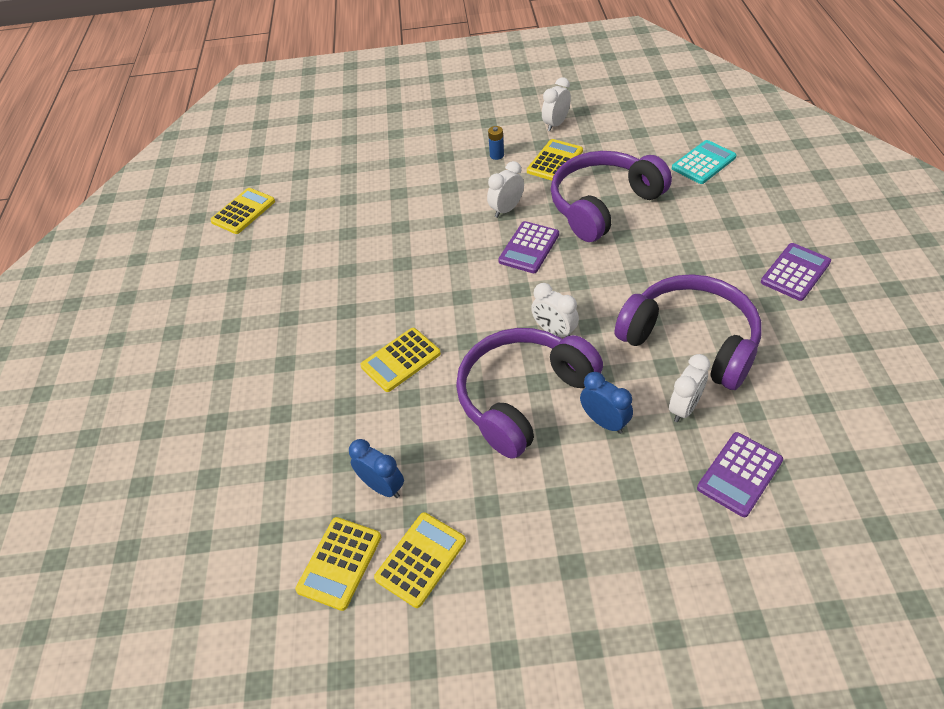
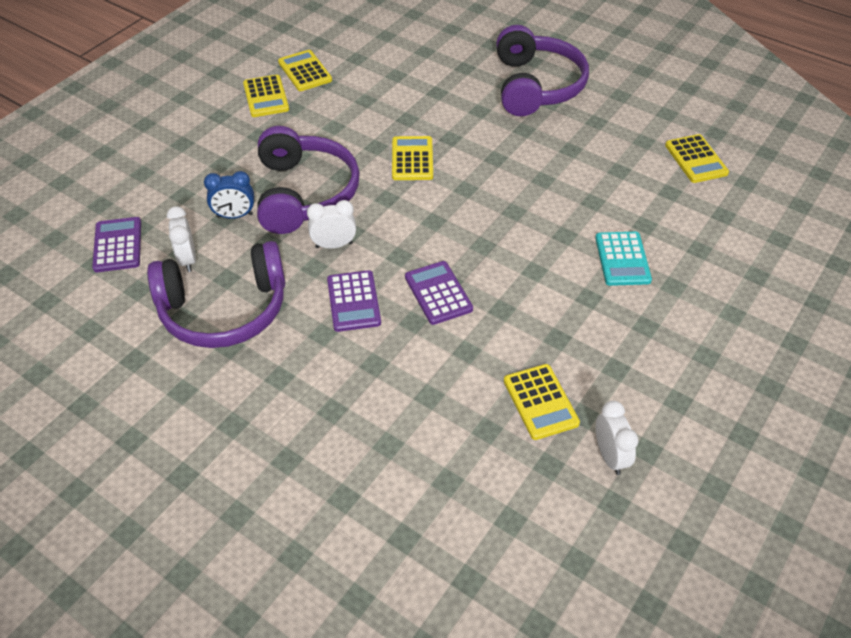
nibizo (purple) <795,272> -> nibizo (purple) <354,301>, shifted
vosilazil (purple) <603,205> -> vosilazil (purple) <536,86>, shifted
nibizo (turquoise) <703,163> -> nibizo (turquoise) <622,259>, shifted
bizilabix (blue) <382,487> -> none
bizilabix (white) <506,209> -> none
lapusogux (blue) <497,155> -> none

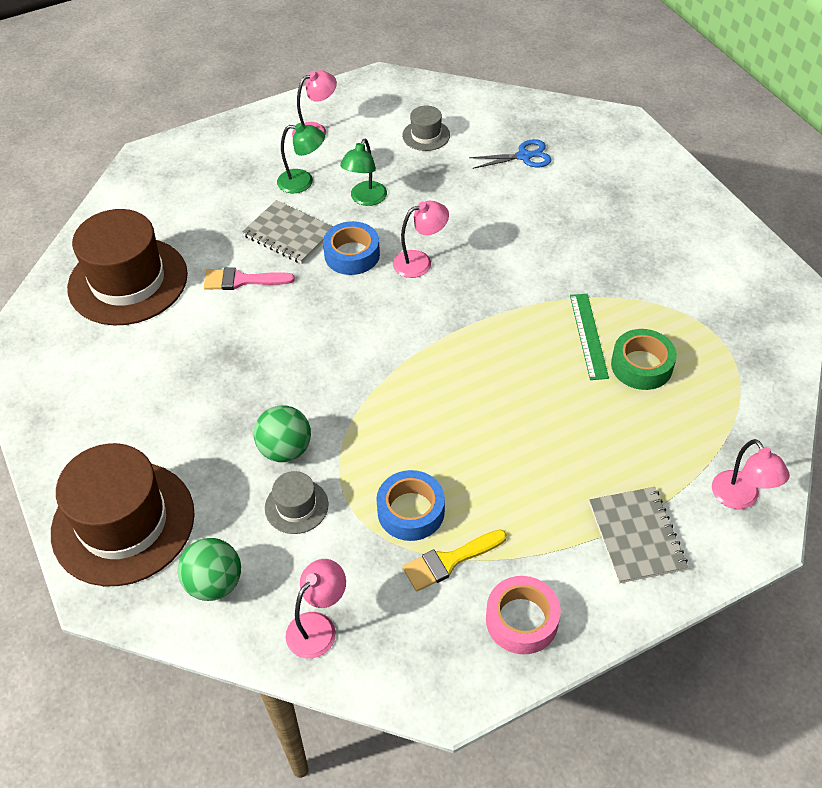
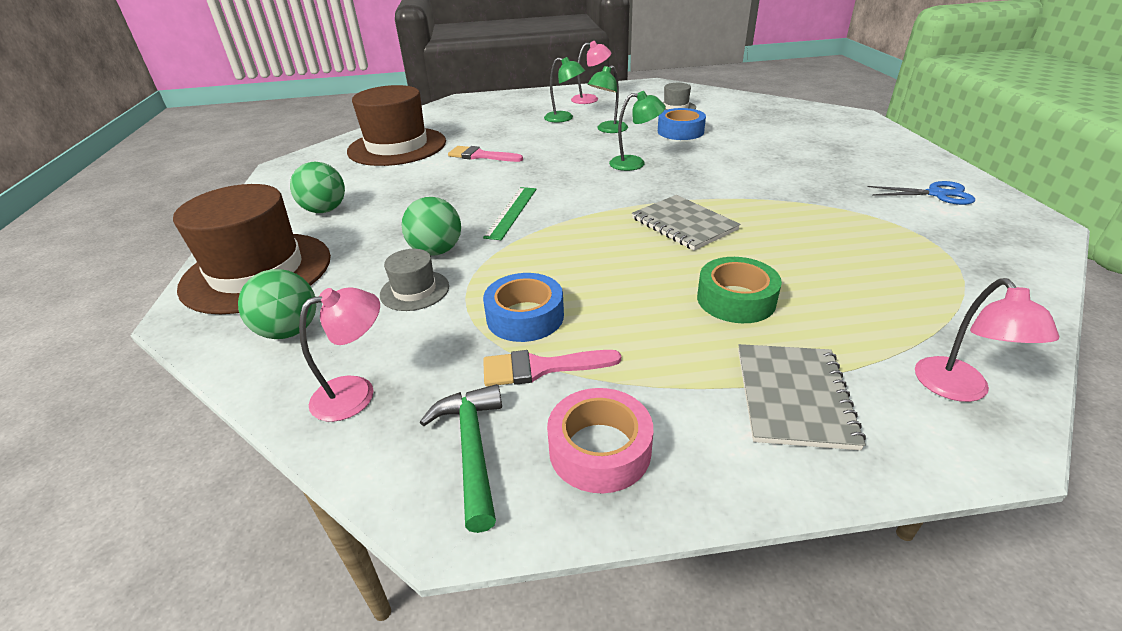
none -> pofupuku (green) <325,210>
none -> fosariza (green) <472,449>
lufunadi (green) <588,336> -> lufunadi (green) <511,212>, shifted
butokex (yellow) <449,561> -> butokex (pink) <541,368>
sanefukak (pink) <420,262> -> sanefukak (green) <635,163>
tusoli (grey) <289,234> -> tusoli (grey) <684,224>, shifted
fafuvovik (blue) <352,254> -> fafuvovik (blue) <680,131>, shifted
fafuvovik (green) <641,365> -> fafuvovik (green) <736,299>, shifted
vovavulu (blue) <524,156> -> vovavulu (blue) <936,194>, shifted

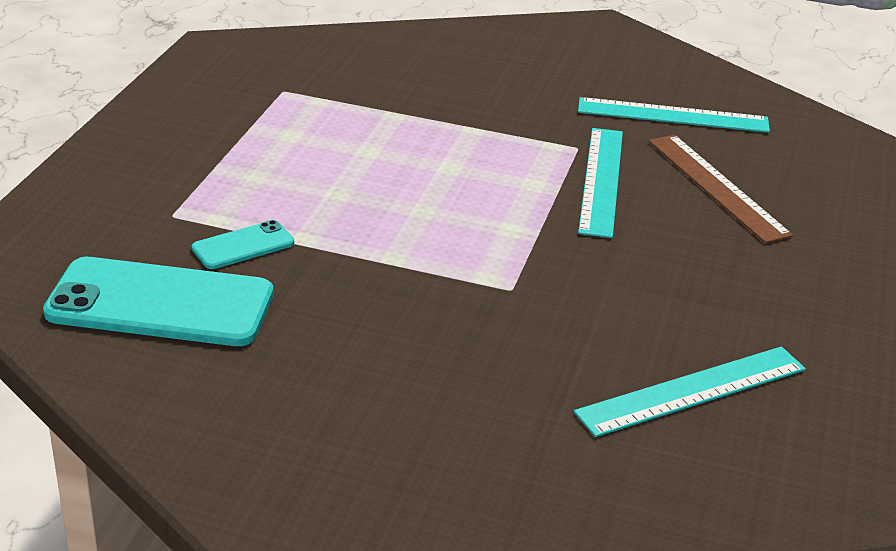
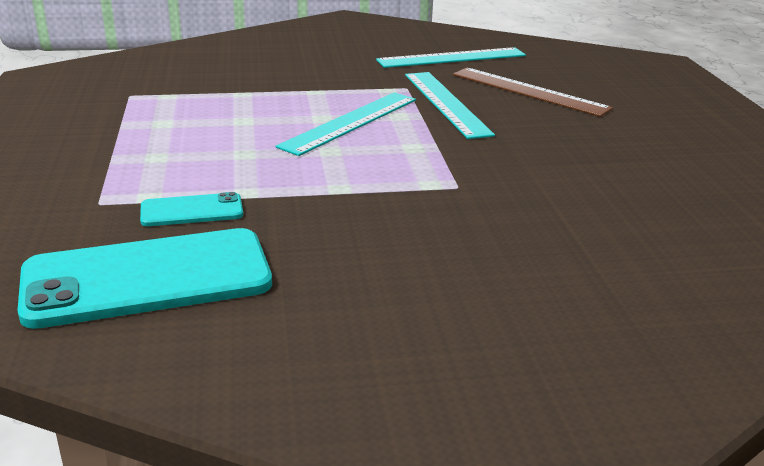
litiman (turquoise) <243,246> -> litiman (turquoise) <192,211>, 45 degrees clockwise
lufunadi (turquoise) <692,390> -> lufunadi (turquoise) <350,122>, shifted

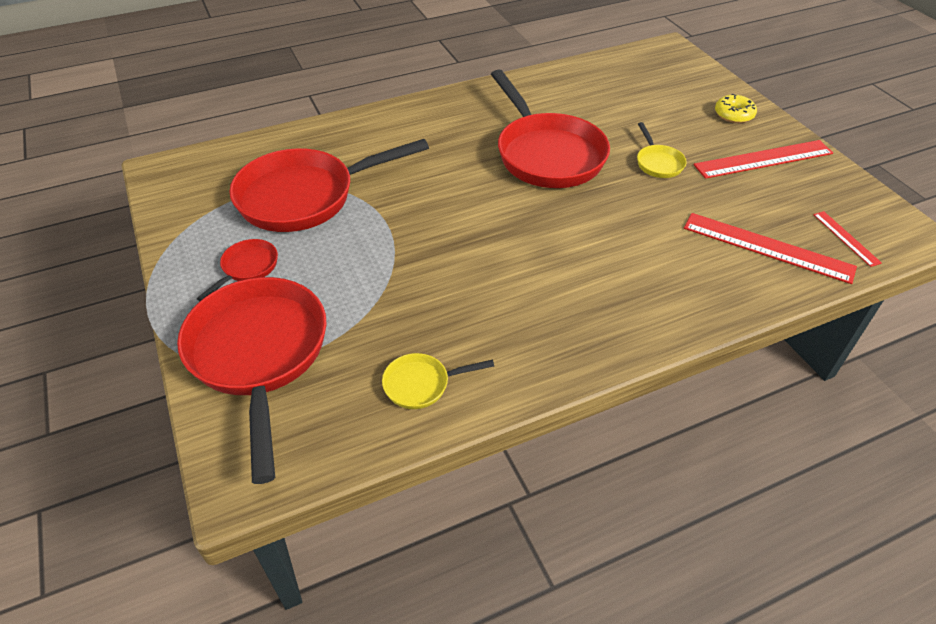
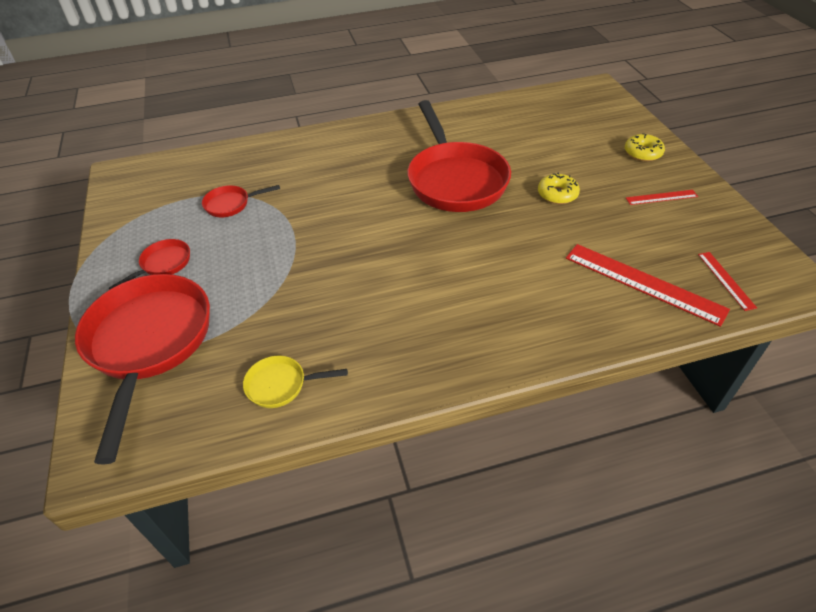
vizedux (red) <305,197> -> vizedux (red) <231,204>, x0.44
vizedux (yellow) <658,163> -> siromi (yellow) <557,194>
lufunadi (red) <763,159> -> lufunadi (red) <661,197>, x0.51

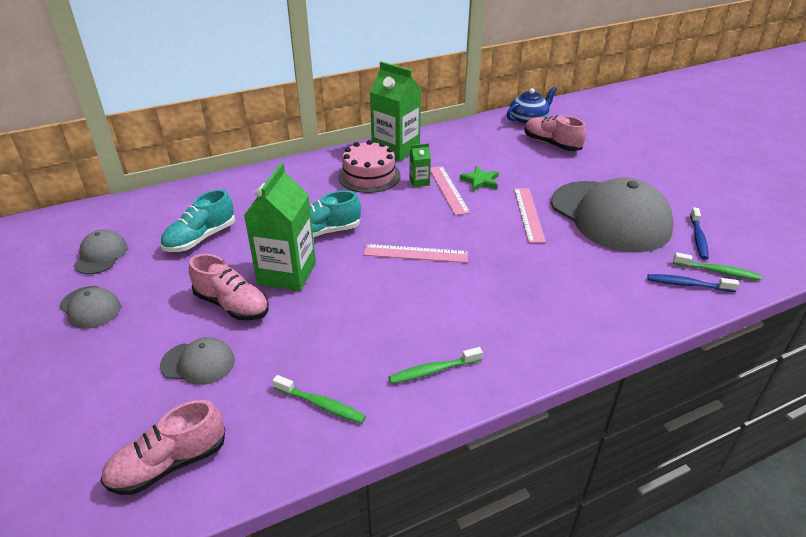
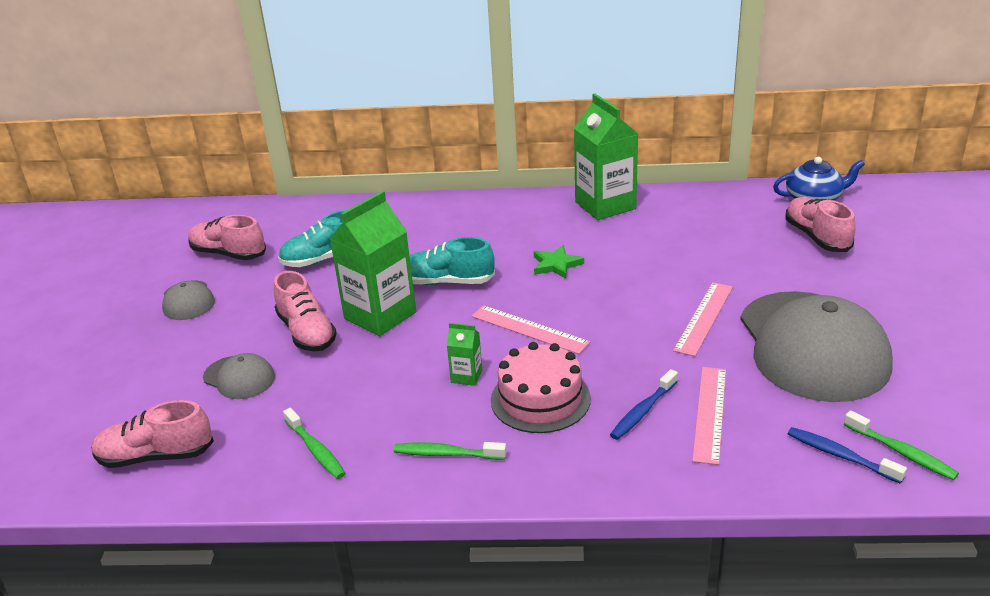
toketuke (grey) <101,255> -> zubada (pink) <228,254>
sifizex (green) <419,182> -> sifizex (green) <466,376>, shifted
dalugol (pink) <369,176> -> dalugol (pink) <540,399>, shifted
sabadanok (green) <480,181> -> sabadanok (green) <556,265>, shifted
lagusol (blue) <698,238> -> lagusol (blue) <642,411>, shifted
lufunadi (pink) <448,189> -> lufunadi (pink) <709,413>, shifted

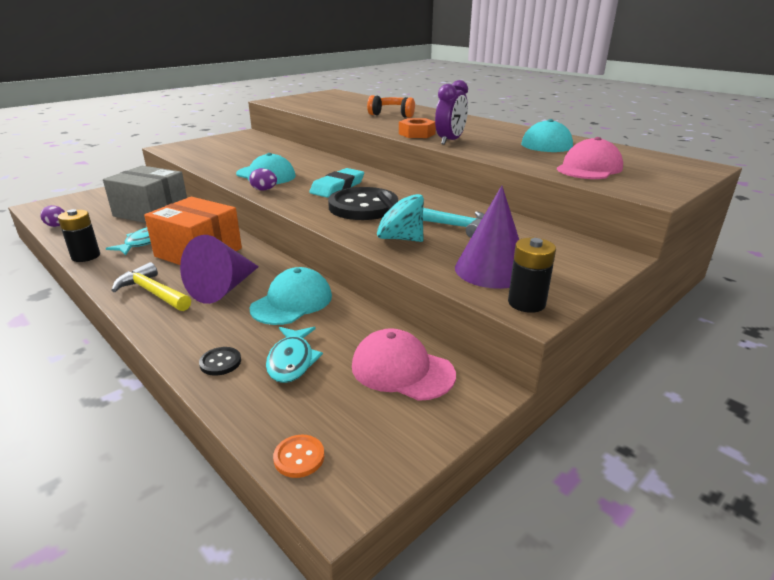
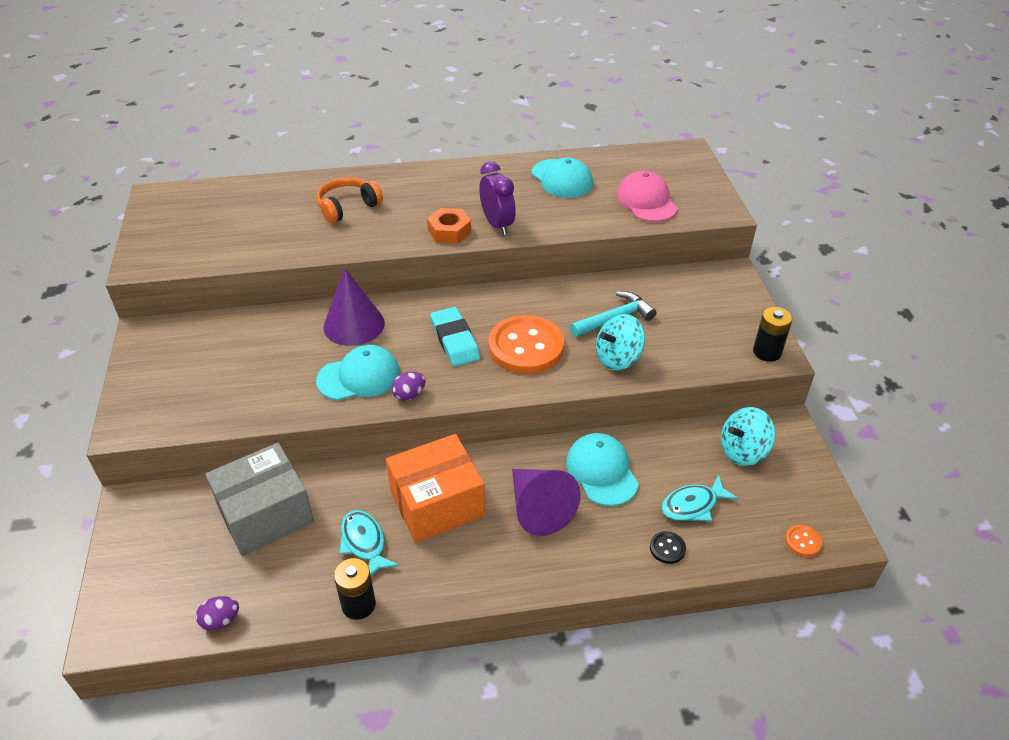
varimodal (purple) <492,270> -> varimodal (purple) <354,325>, shifted
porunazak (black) <363,206> -> porunazak (orange) <526,347>
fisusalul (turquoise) <292,361> -> fisusalul (turquoise) <693,505>, 120 degrees clockwise
toketuke (pink) <402,370> -> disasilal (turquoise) <743,451>
fosariza (yellow) <152,292> -> none

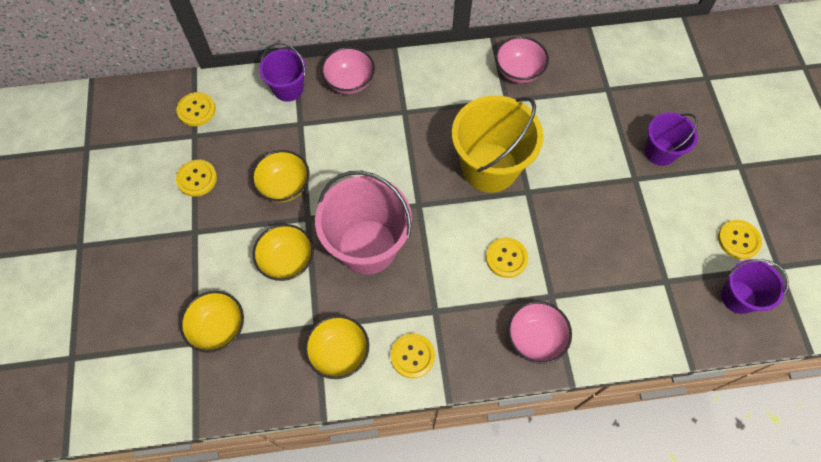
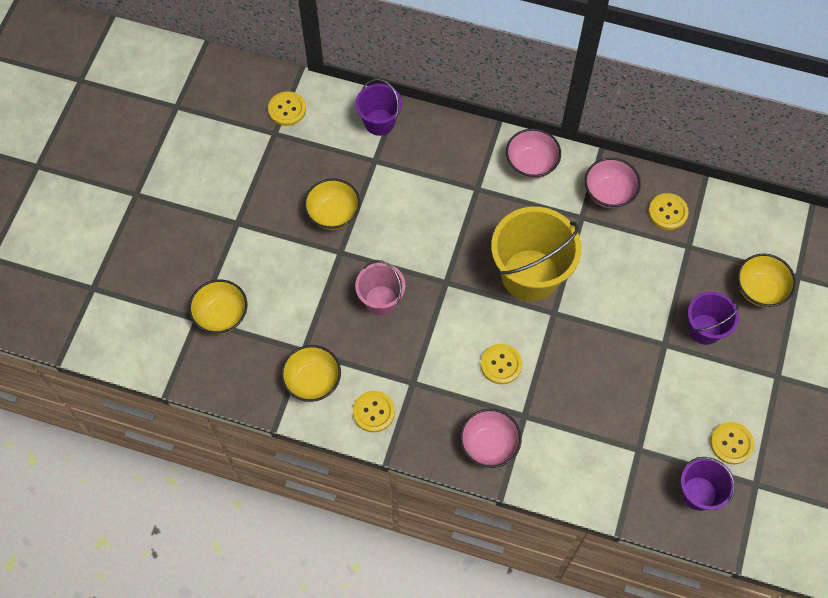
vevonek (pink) <367,247> -> vevonek (pink) <381,300>, x0.56
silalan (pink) <349,82> -> silalan (pink) <531,164>, shifted
porunazak (yellow) <197,179> -> porunazak (yellow) <667,212>, shifted
silalan (yellow) <287,260> -> silalan (yellow) <760,289>, shifted

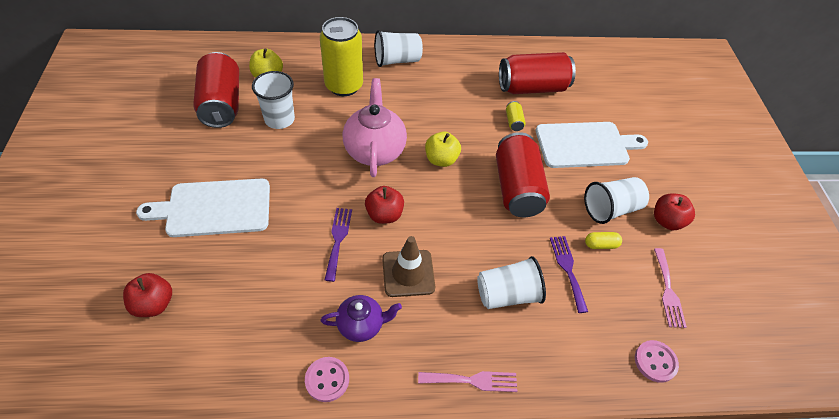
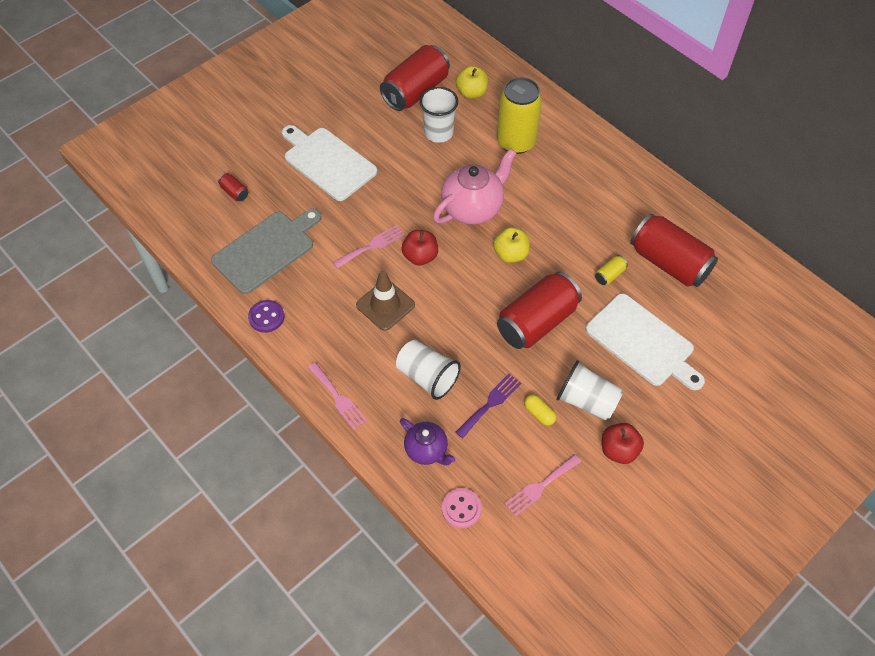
none -> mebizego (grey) <266,250>
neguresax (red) <154,304> -> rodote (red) <234,192>
porunazak (pink) <327,380> -> porunazak (purple) <266,317>
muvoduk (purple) <338,239> -> muvoduk (pink) <372,246>
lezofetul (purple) <361,325> -> lezofetul (purple) <426,450>, shifted
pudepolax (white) <397,60> -> none

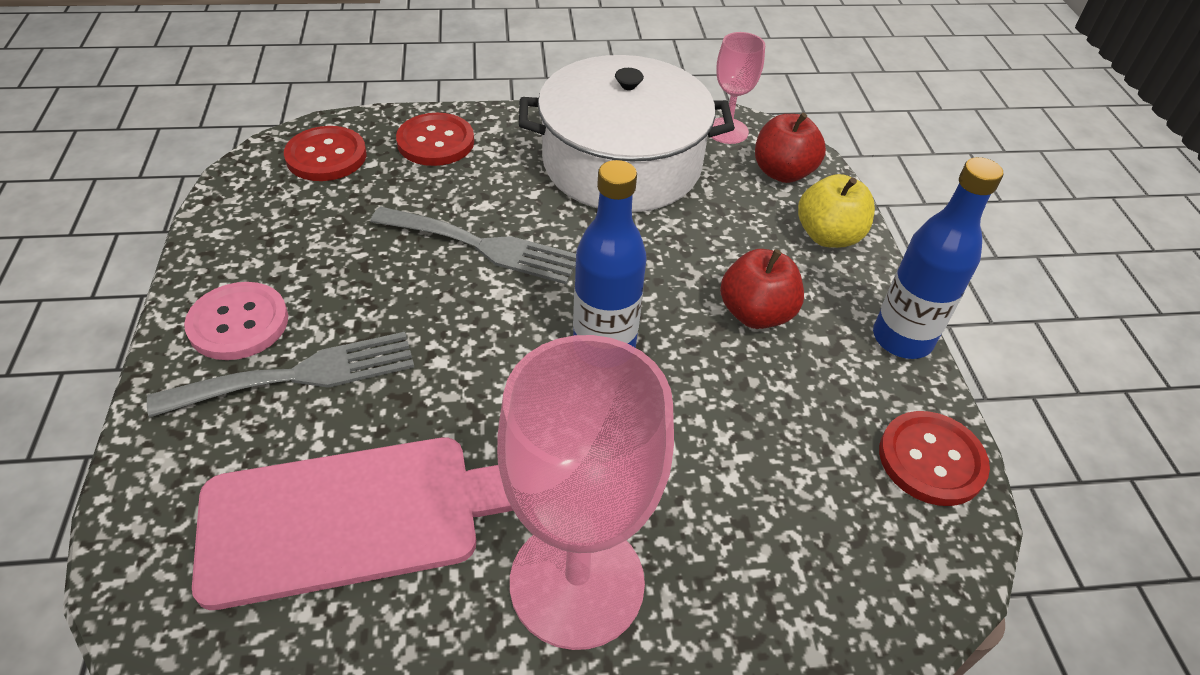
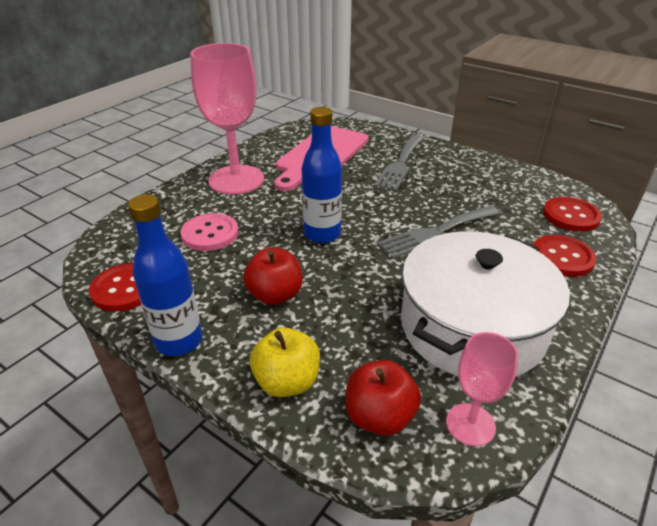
porunazak (pink) <238,323> -> porunazak (pink) <210,234>, shifted

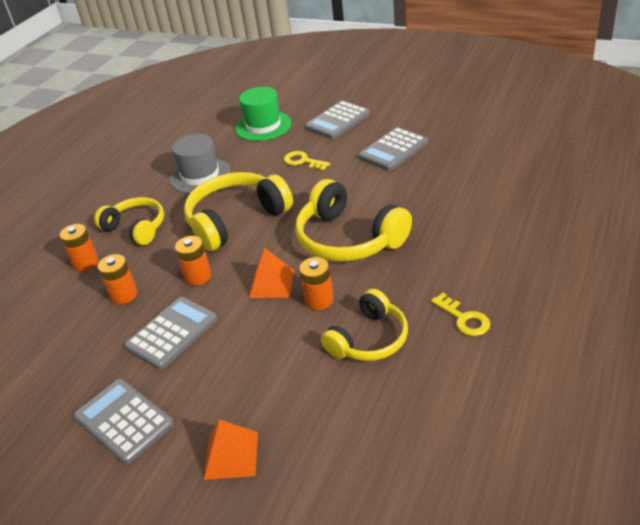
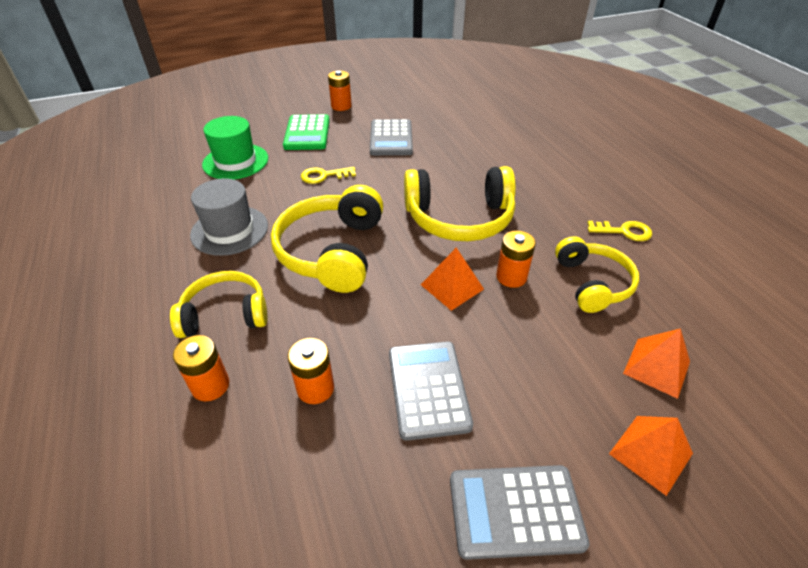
nibizo (grey) <338,121> -> nibizo (green) <307,133>
lapusogux (orange) <198,276> -> lapusogux (orange) <341,106>, shifted
none -> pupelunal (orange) <657,367>

